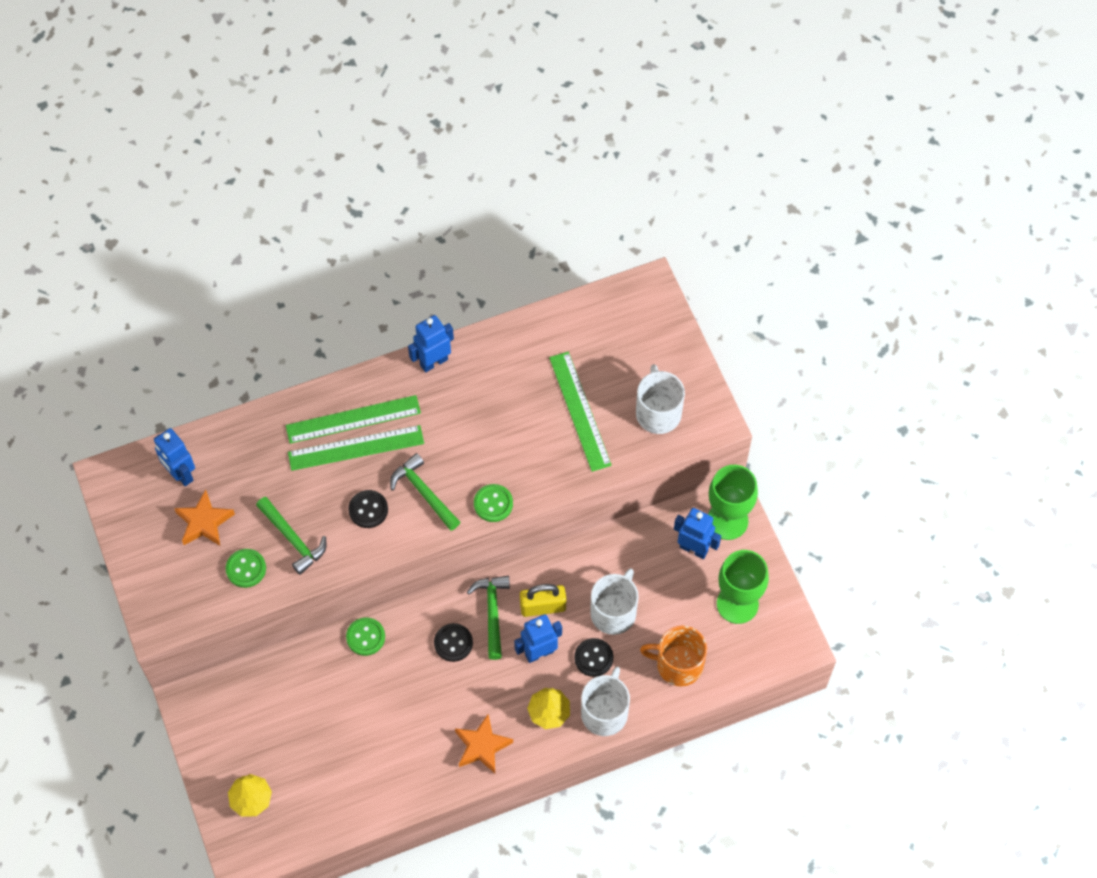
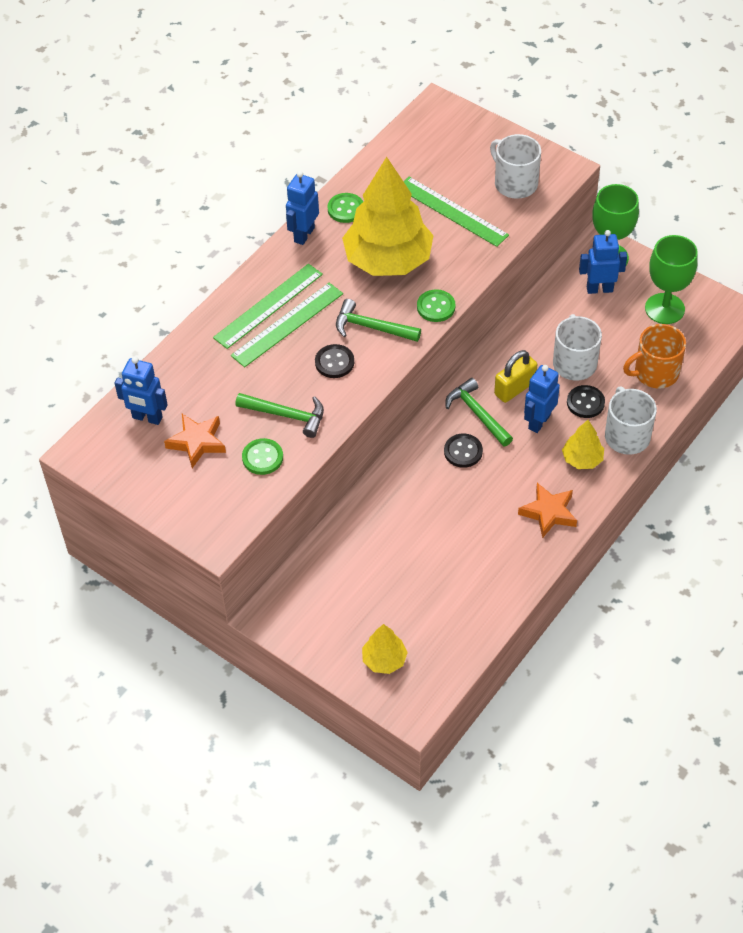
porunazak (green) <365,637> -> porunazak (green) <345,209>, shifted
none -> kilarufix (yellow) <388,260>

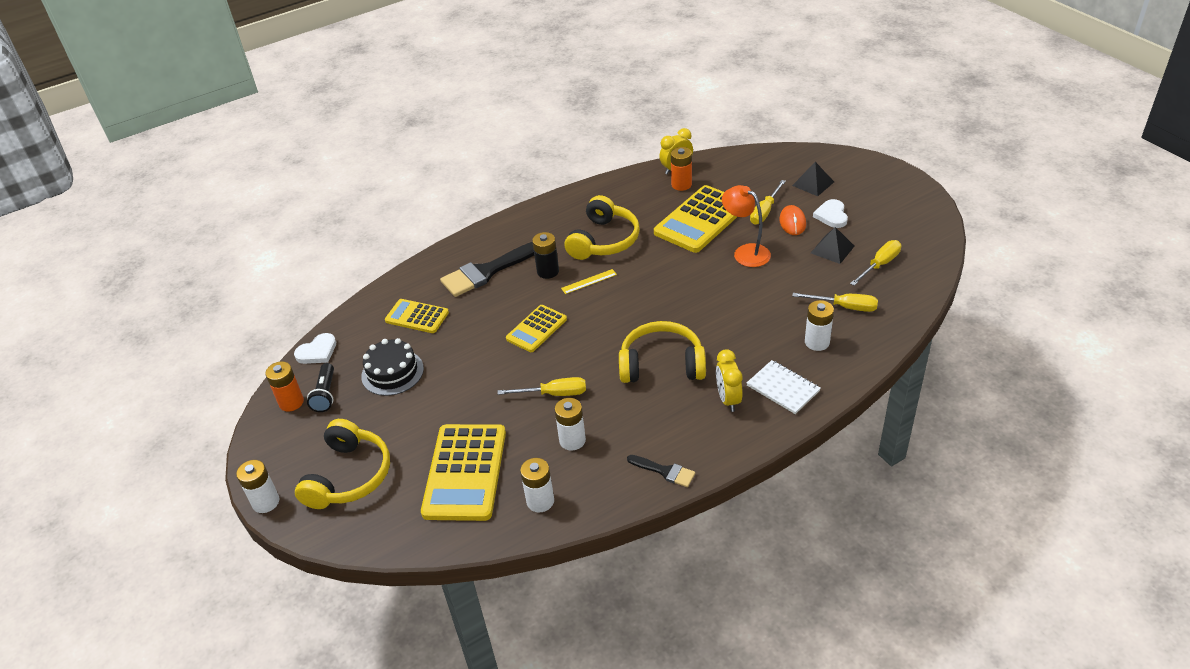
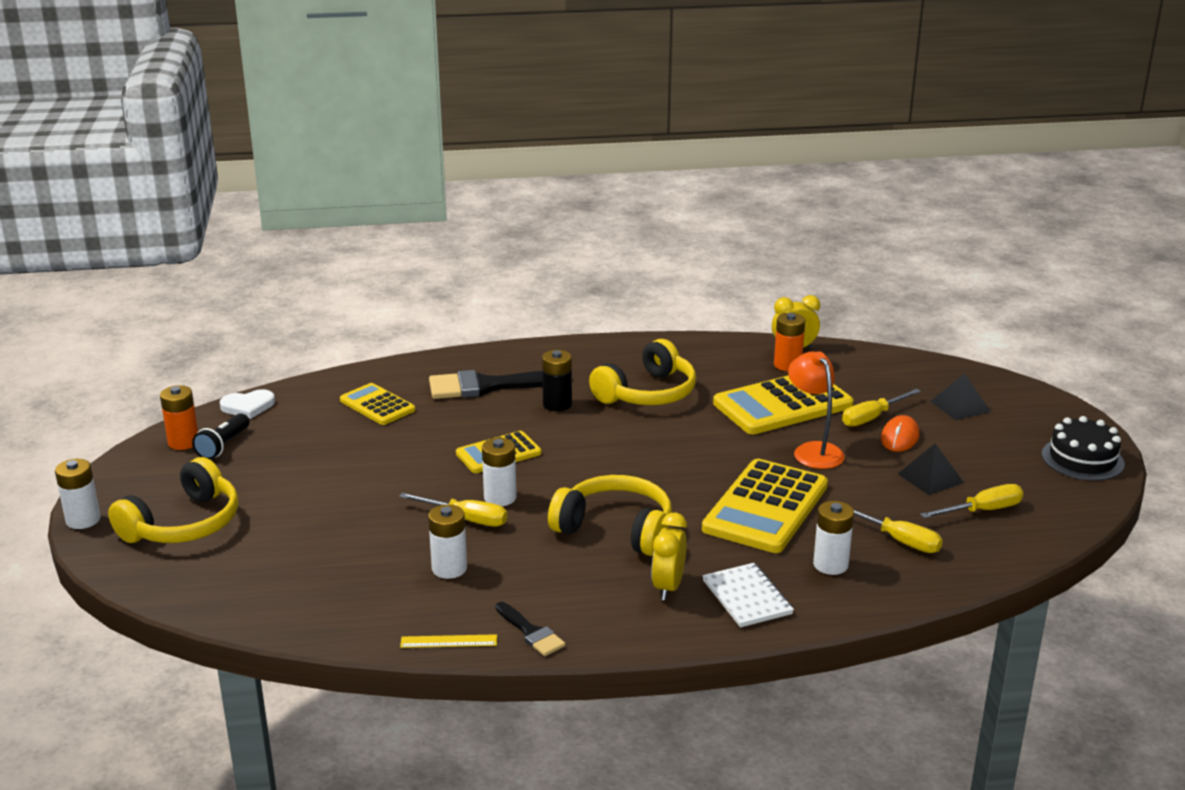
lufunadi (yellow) <589,281> -> lufunadi (yellow) <449,641>, shifted
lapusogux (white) <540,501> -> lapusogux (white) <500,498>, shifted
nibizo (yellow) <465,472> -> nibizo (yellow) <765,507>, shifted
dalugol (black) <392,372> -> dalugol (black) <1082,459>, shifted
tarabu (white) <831,215> -> none

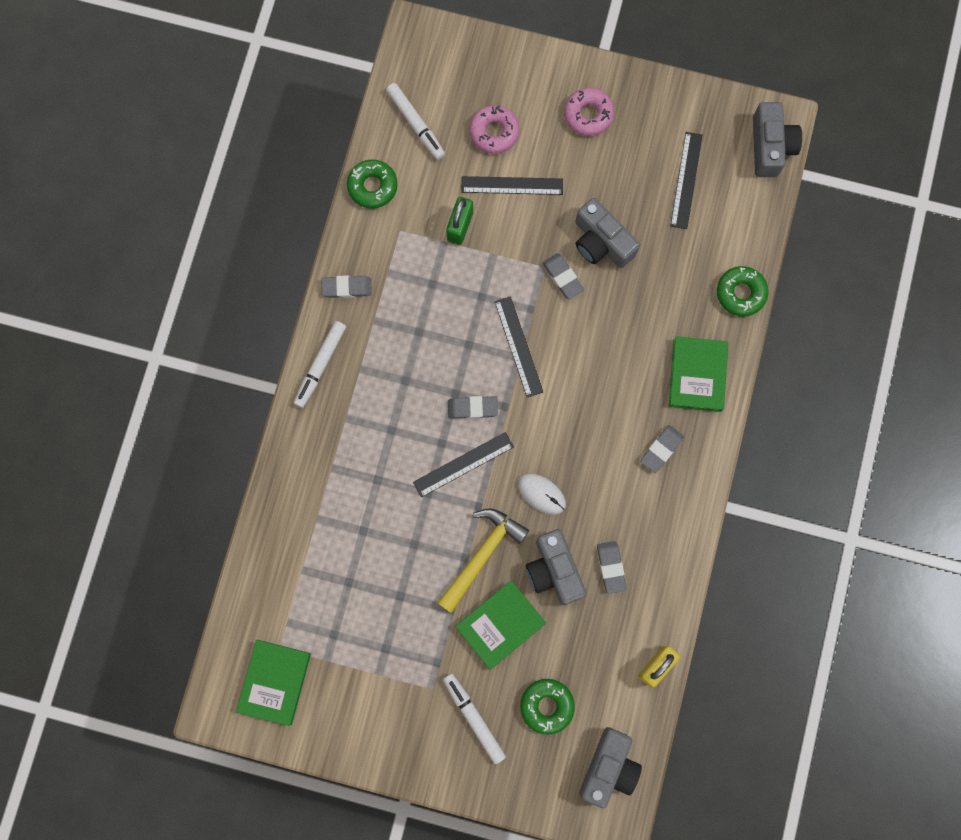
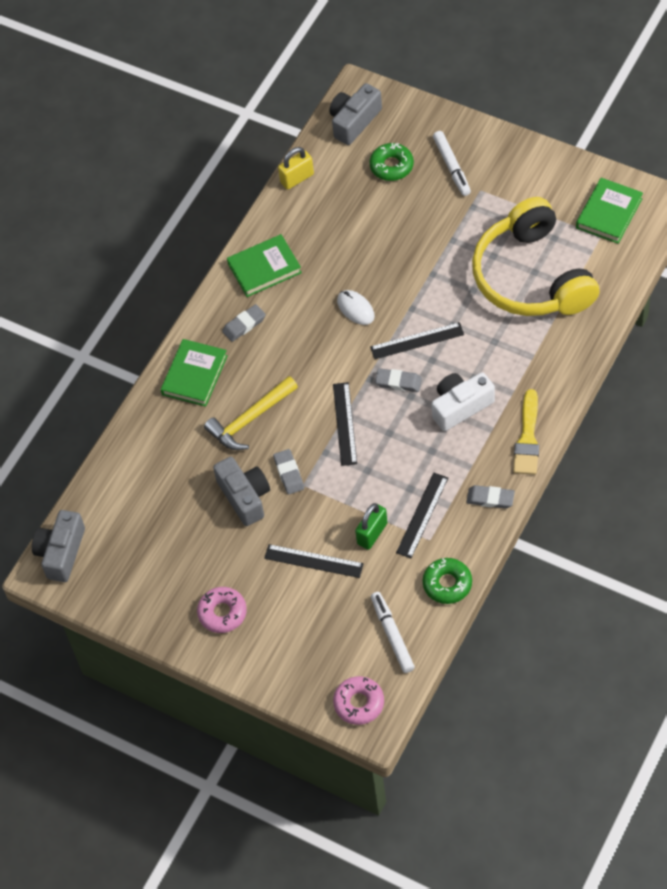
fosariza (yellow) <482,555> -> fosariza (yellow) <250,420>, shifted
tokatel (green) <500,625> -> tokatel (green) <264,268>, shifted
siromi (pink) <494,132> -> siromi (pink) <359,703>, shifted
lufunadi (black) <686,180> -> lufunadi (black) <422,515>, shifted
none -> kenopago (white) <460,406>
none -> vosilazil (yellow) <532,277>
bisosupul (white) <320,365> -> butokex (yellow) <527,438>
kenopago (grey) <554,570> -> none
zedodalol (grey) <611,567> -> none
siromi (green) <740,293> -> none

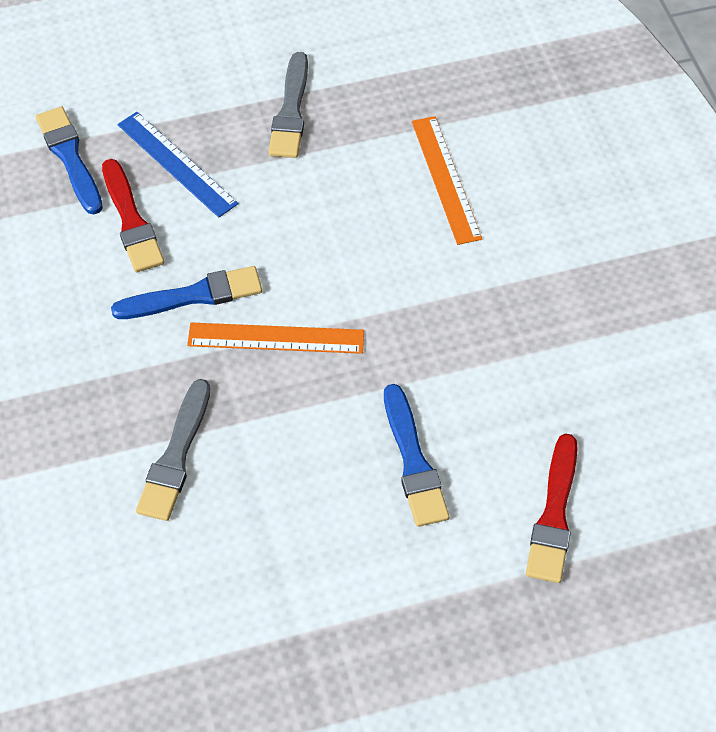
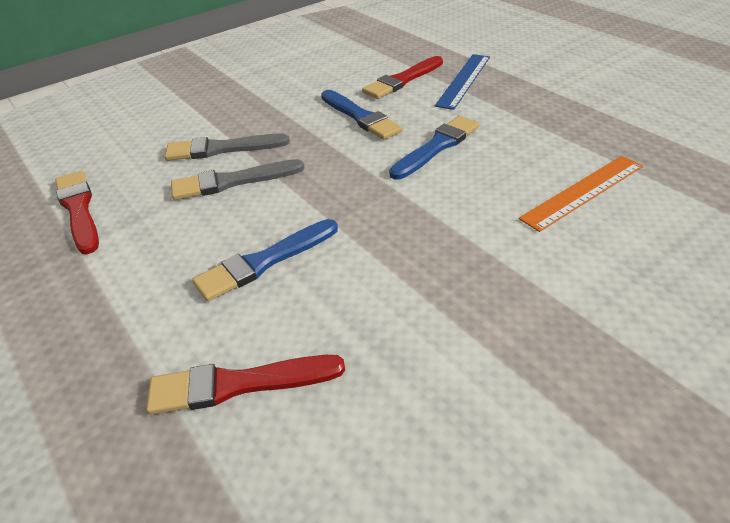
none -> butokex (red) <79,209>
butokex (grey) <291,111> -> butokex (grey) <232,181>, shifted
butokex (blue) <70,157> -> butokex (blue) <437,146>, shifted
lufunadi (orange) <276,338> -> none

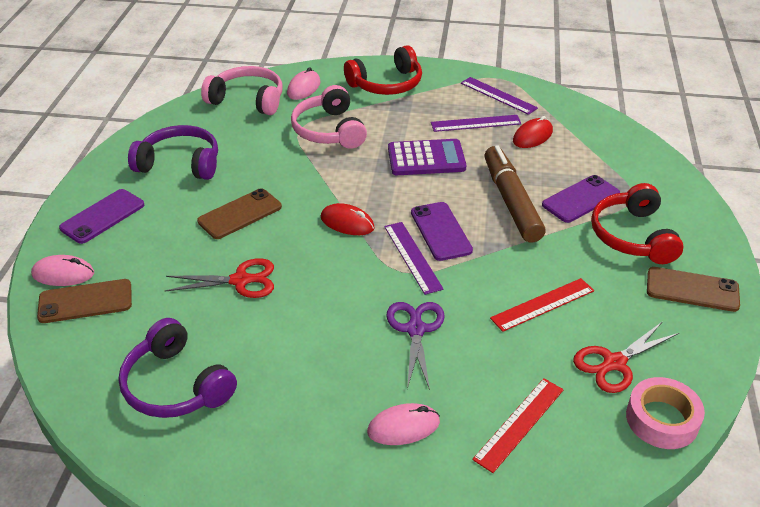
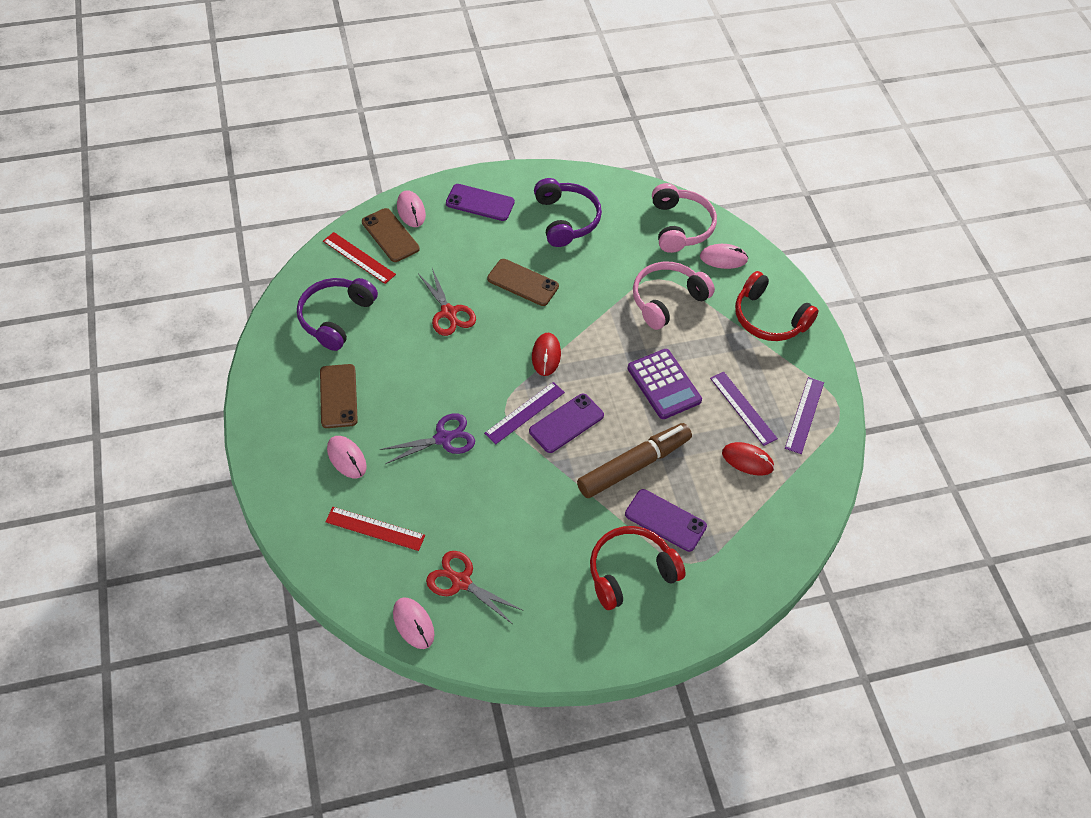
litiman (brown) <692,290> -> litiman (brown) <338,396>, shifted
lufunadi (red) <543,304> -> lufunadi (red) <359,258>, shifted
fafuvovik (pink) <662,419> -> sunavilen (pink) <413,624>

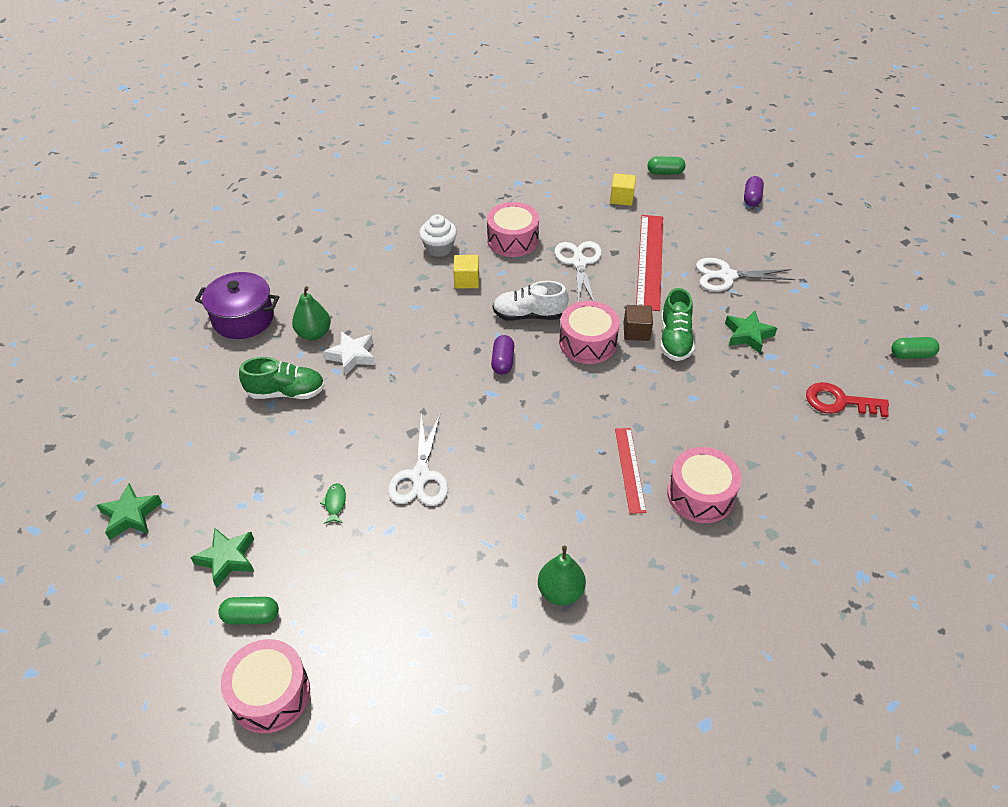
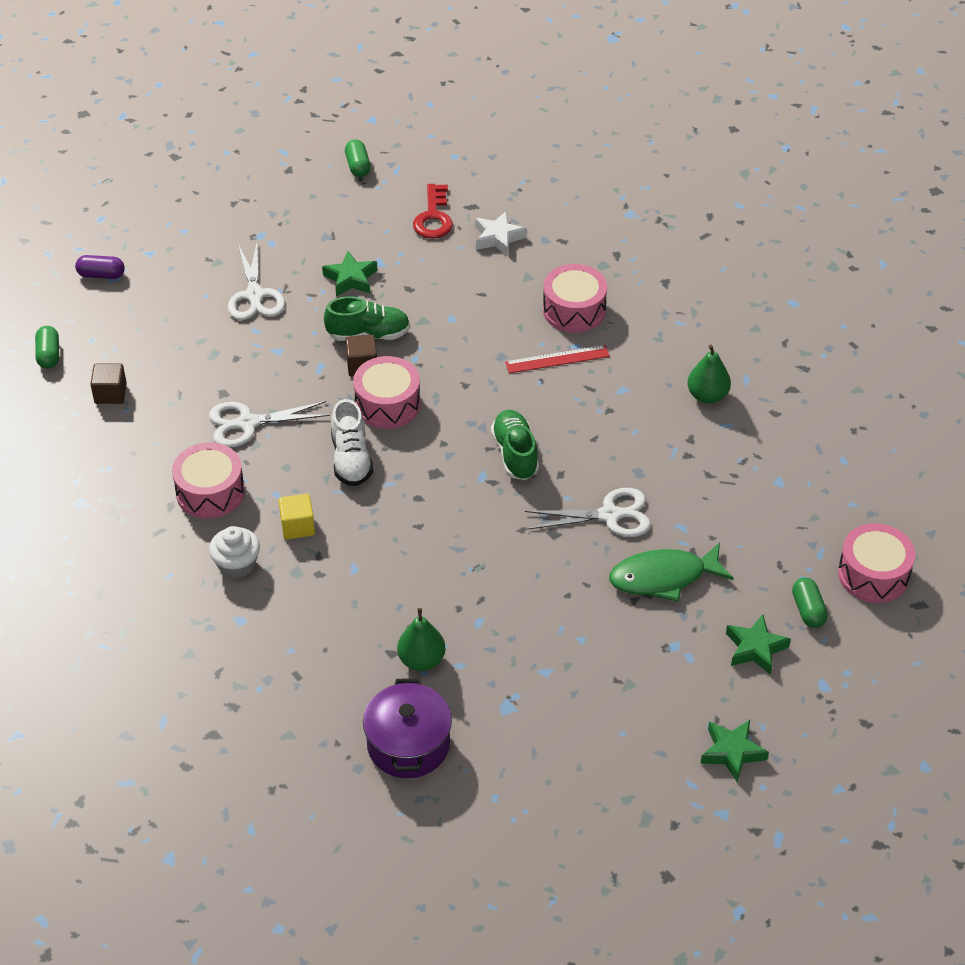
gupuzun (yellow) <621,198> -> gupuzun (brown) <110,393>
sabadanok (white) <352,356> -> sabadanok (white) <498,238>, shifted
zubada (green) <286,392> -> zubada (green) <515,454>, shifted
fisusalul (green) <335,503> -> fisusalul (green) <663,577>, x2.43
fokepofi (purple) <503,361> -> none
lufunadi (red) <650,261> -> none

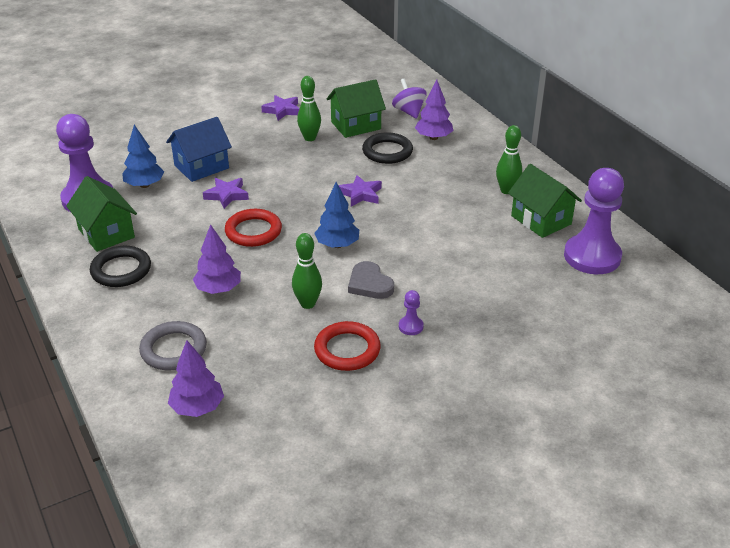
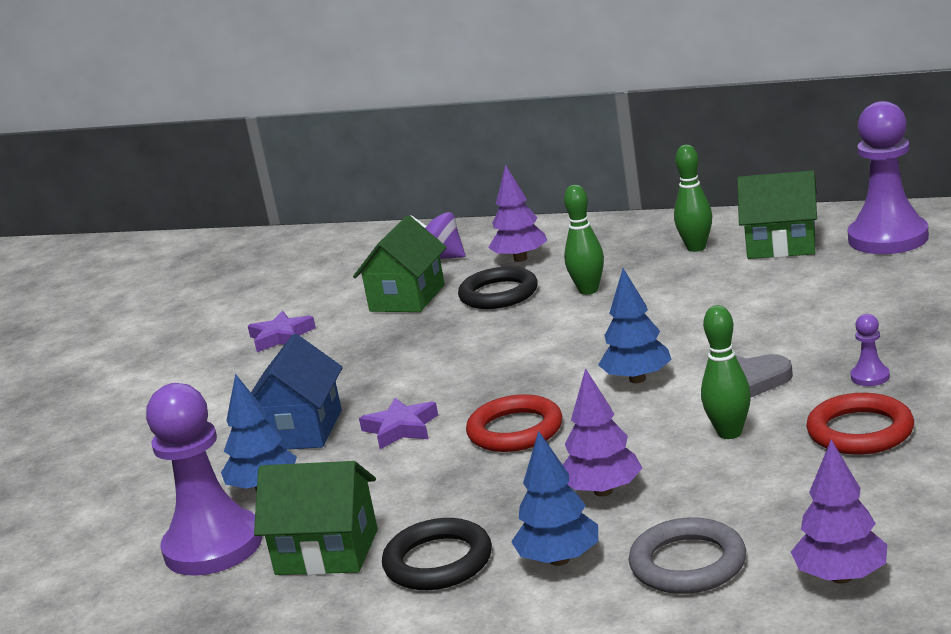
none -> kilarufix (blue) <559,560>
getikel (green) <310,138> -> getikel (green) <588,290>, shifted
sabadanok (purple) <360,194> -> none

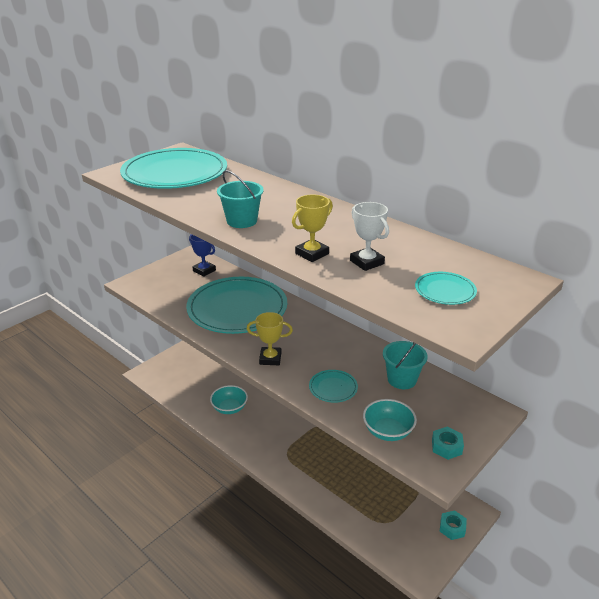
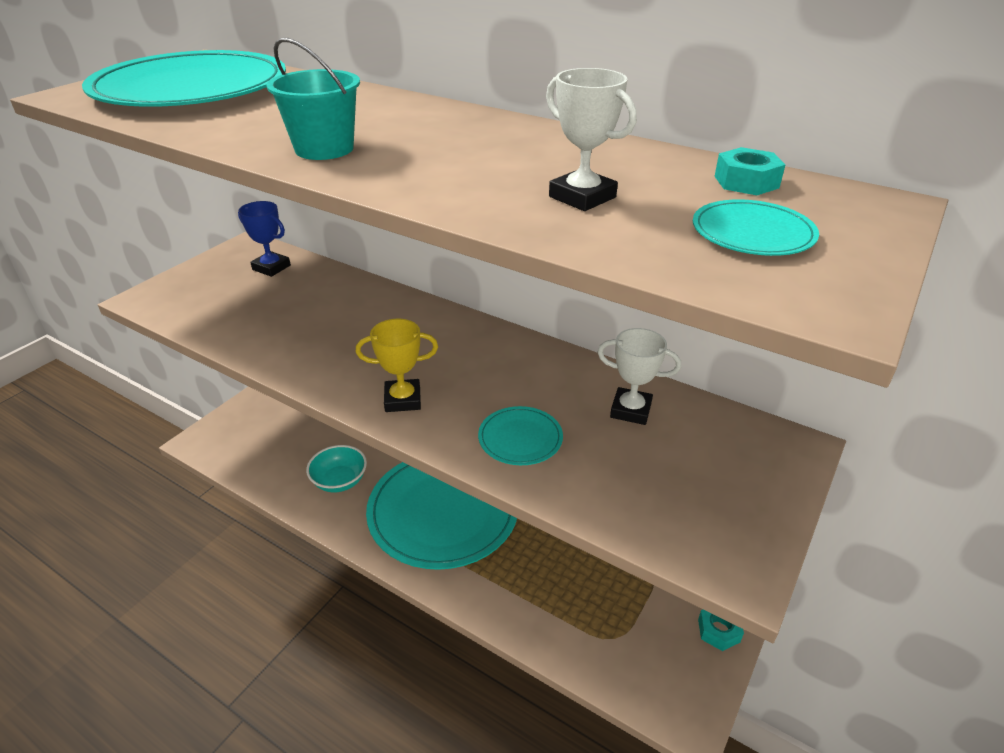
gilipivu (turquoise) <237,308> -> gilipivu (turquoise) <443,512>, shifted
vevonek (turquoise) <402,379> -> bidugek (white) <630,410>
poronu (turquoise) <446,447> -> poronu (turquoise) <746,182>, shifted
bidugek (yellow) <312,254> -> none
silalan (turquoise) <388,431> -> none

